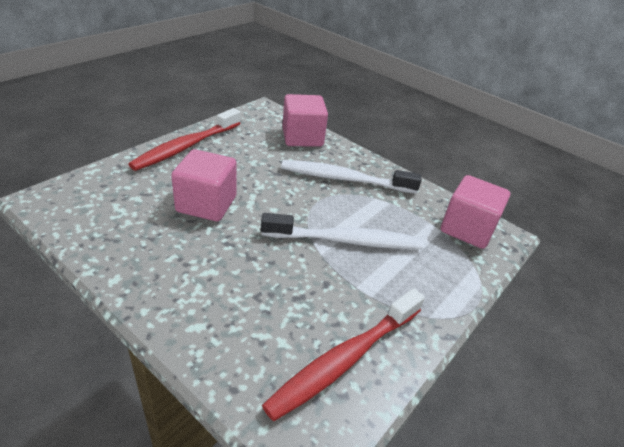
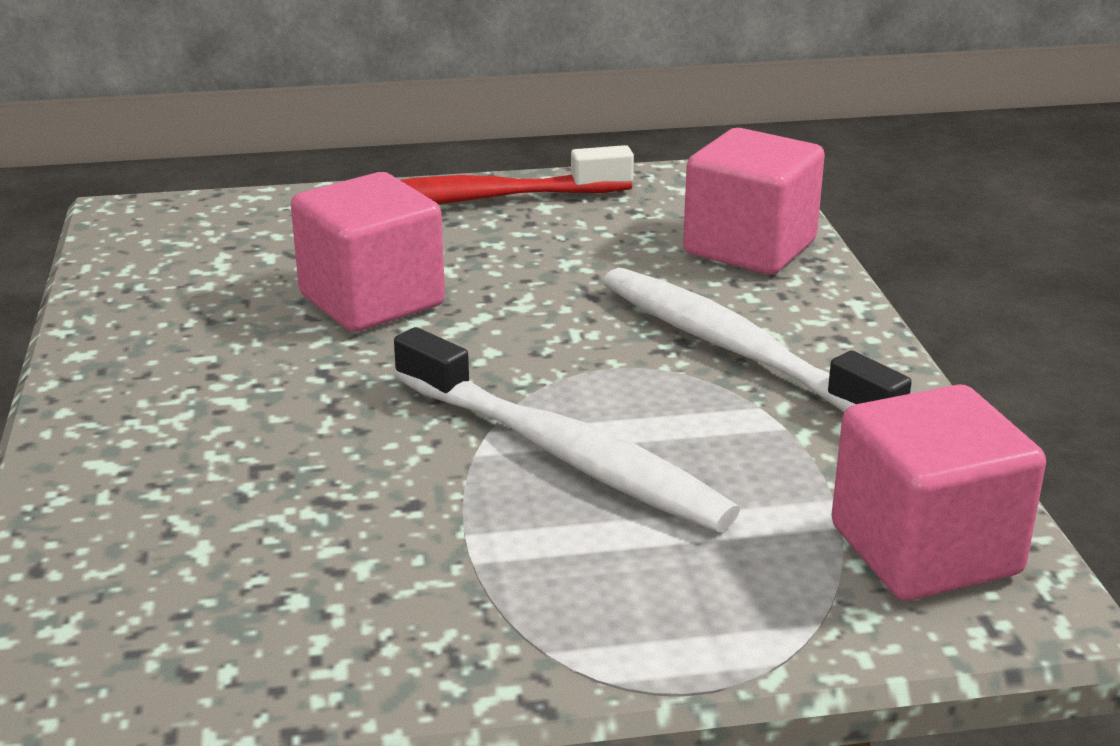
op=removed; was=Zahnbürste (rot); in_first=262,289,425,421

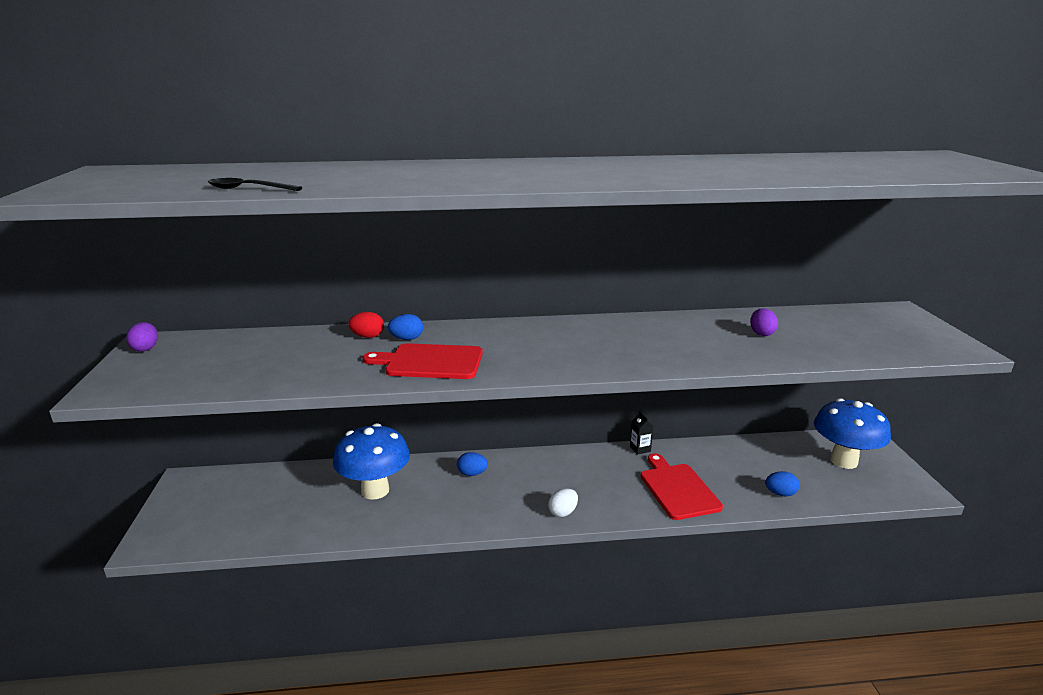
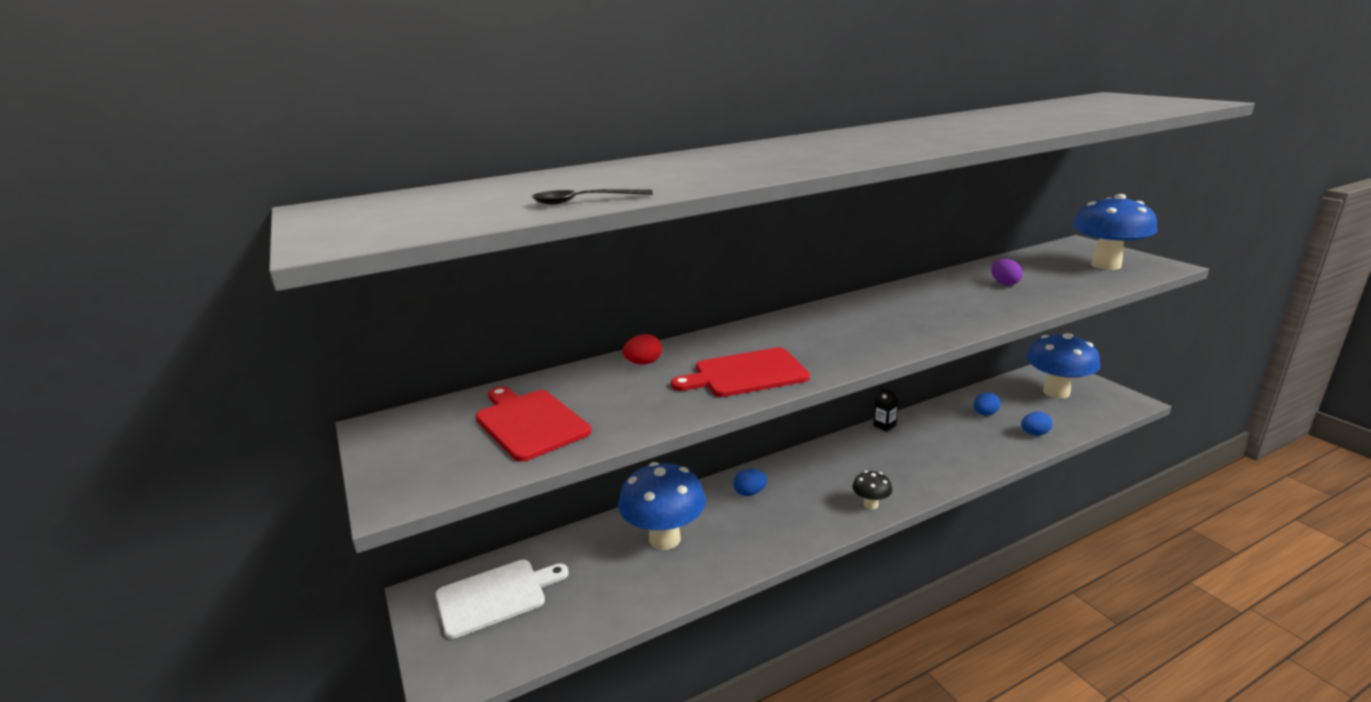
op=removed; was=Ei (lila); in_first=126,322,158,352
op=added; now=Schneidebrett (weiß); in_second=435,559,569,639
op=added; now=Pilz (blau); in_second=1073,194,1157,270
op=moved; was=Ei (blau); in_first=388,314,423,340; in_second=974,393,1001,415
op=moved; was=Schneidebrett (rot); in_first=641,453,723,520; in_second=475,386,592,462
op=replaced; was=Ei (weiß); now=Pilz (schwarz); in_first=548,488,578,517; in_second=853,471,892,510

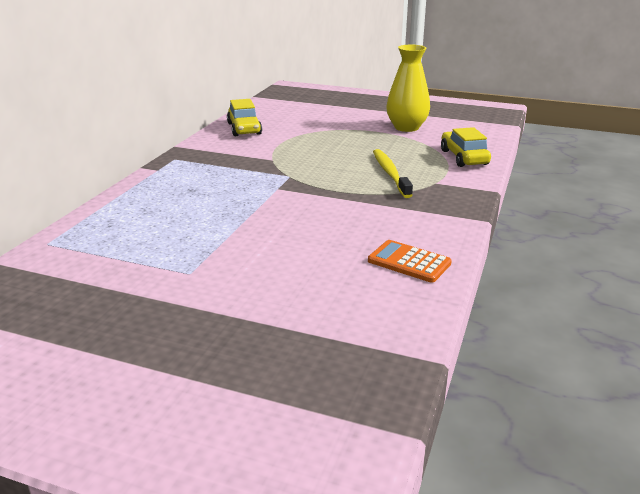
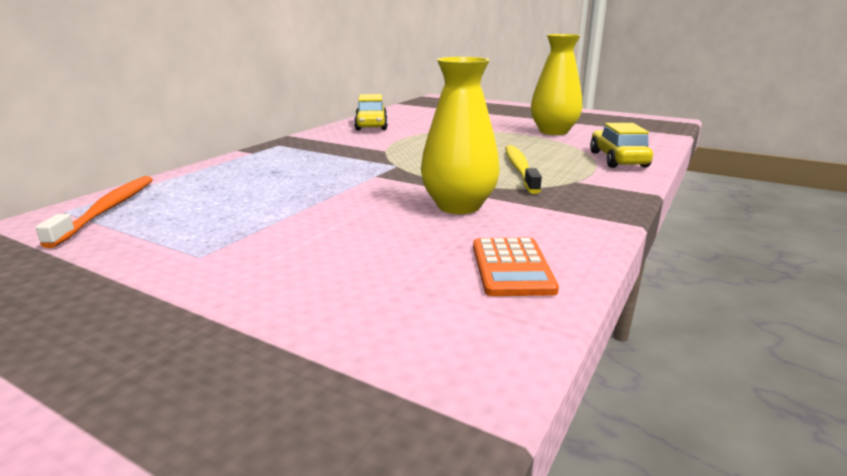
op=added; now=Zahnbürste (orange); in_second=36,176,153,248
op=added; now=Vase (gelb); in_second=421,57,500,214
op=turned; was=Taschenrechner (orange); in_first=368,240,452,283; in_second=473,238,559,296; clockwise=-135

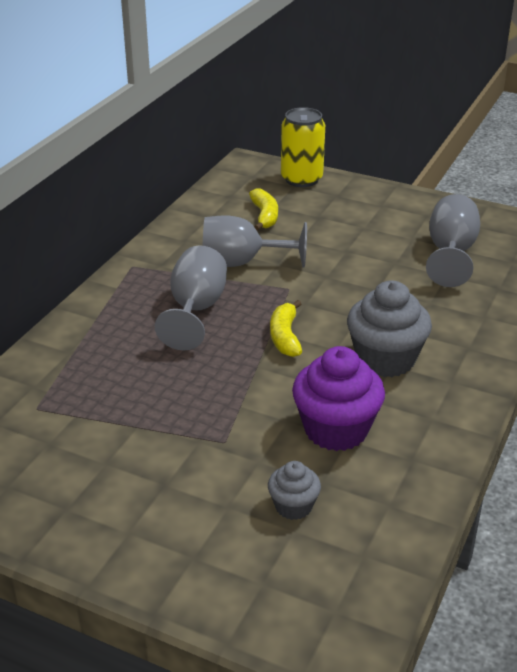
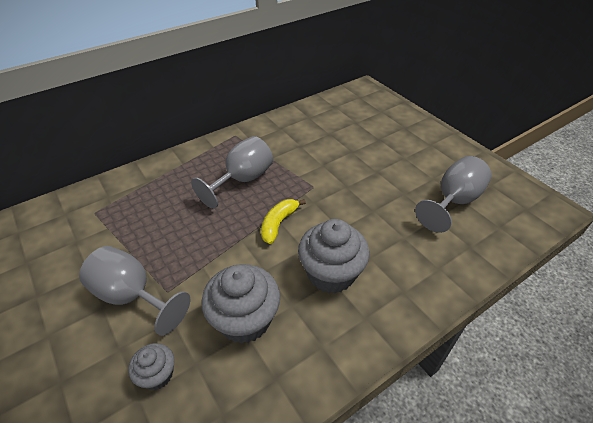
op=removed; was=Banane (gelb); in_first=249,188,278,231
op=removed; was=Dose (gelb); in_first=281,107,325,187
op=moved; was=Kelch (grau); in_first=203,215,307,267; in_second=79,246,190,336
op=recoloured; was=Muffin (lila); now=Muffin (grau); in_first=292,346,385,451; in_second=201,264,280,344

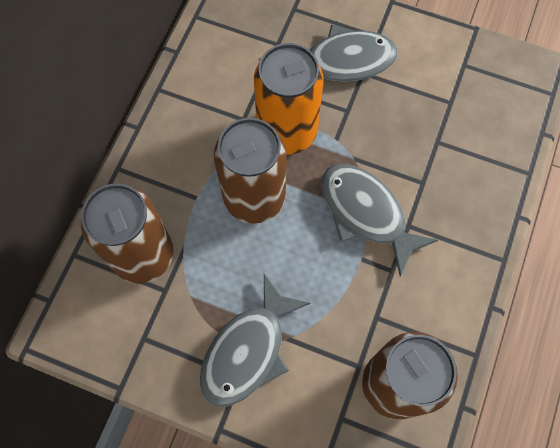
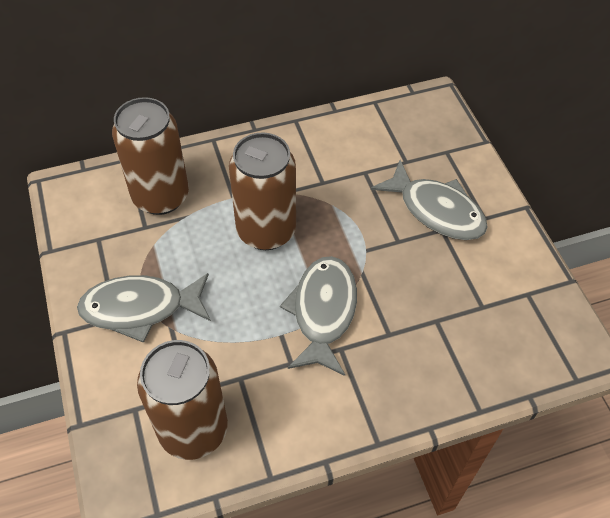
op=removed; was=Dose (orange); in_first=254,43,324,154

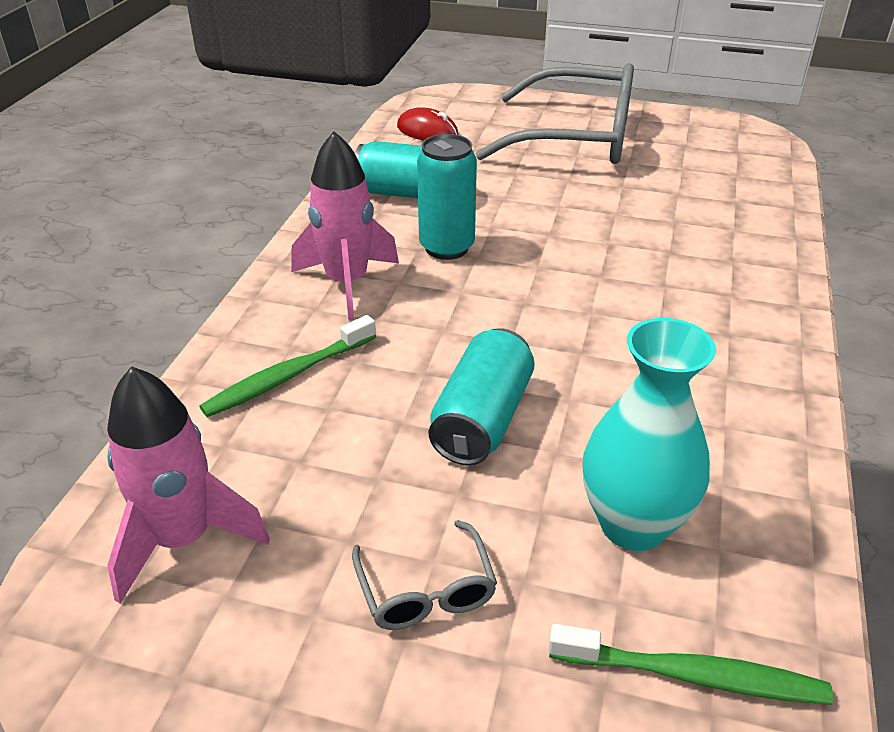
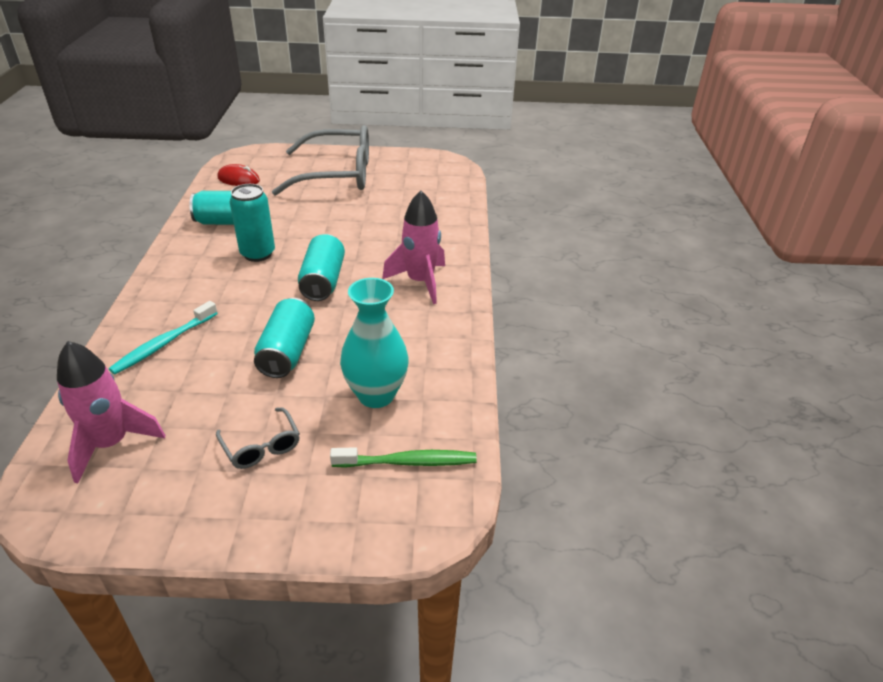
op=added; now=Dose (türkis); in_second=298,234,345,301
op=moved; was=Rakete (rosa); in_first=292,131,399,321; in_second=382,191,445,304
op=recoloured; was=Zahnbürste (grün); now=Zahnbürste (türkis); in_first=200,315,376,417; in_second=109,301,218,374

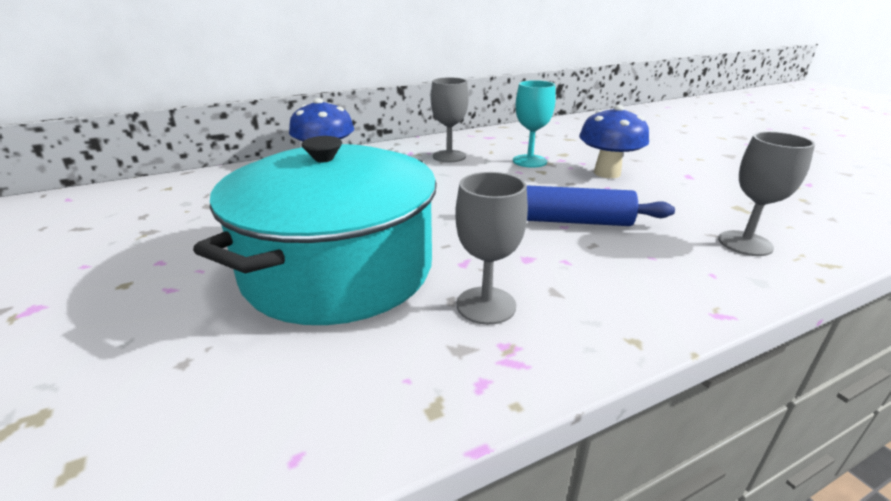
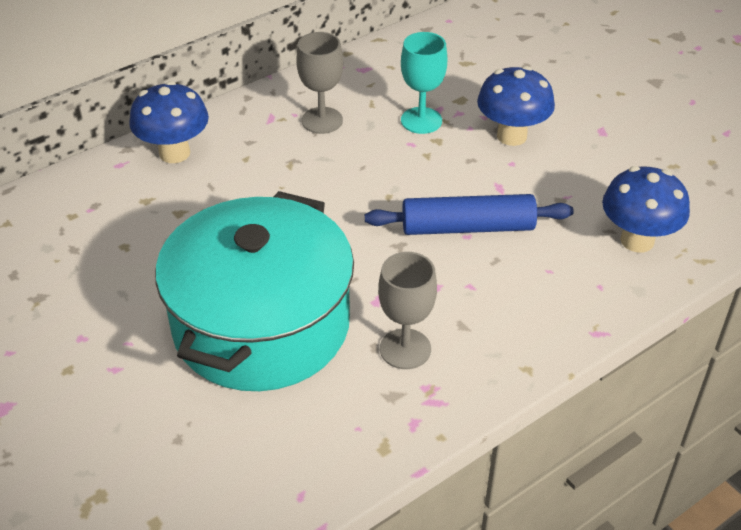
op=replaced; was=Kelch (grau); now=Pilz (blau); in_first=718,132,815,256; in_second=602,166,690,253

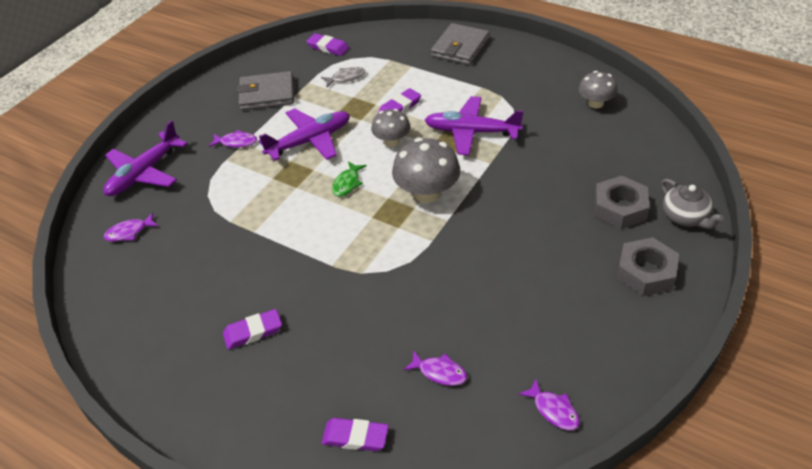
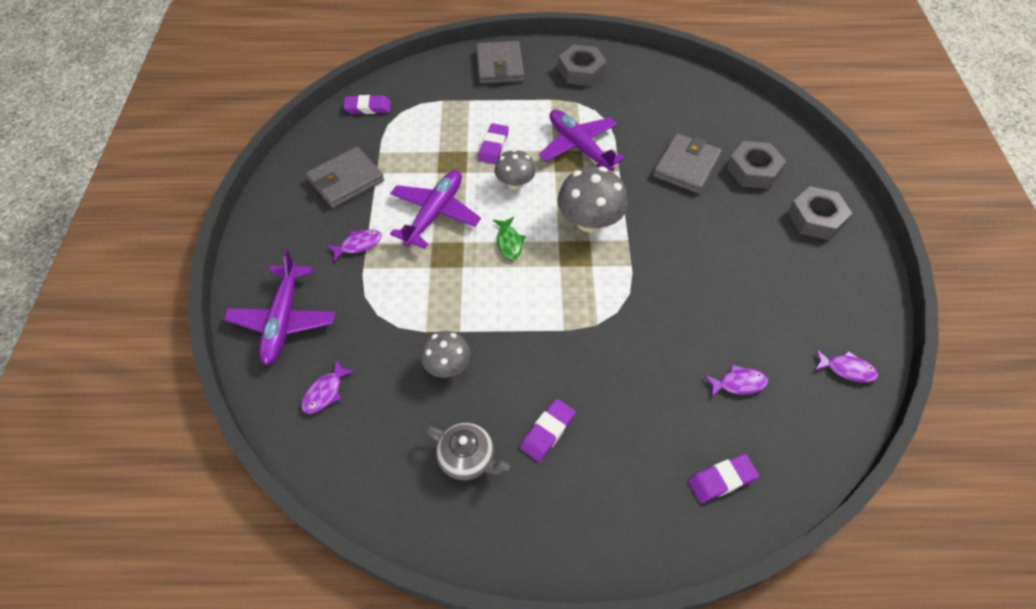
op=removed; was=Fisch (grau); in_first=321,67,365,87
op=added; now=Sechskantmutter (grau); in_second=558,45,607,86
op=added; now=Geldbörse (grau); in_second=653,133,722,194
op=moved; was=Pilz (grau); in_first=578,71,618,108; in_second=421,331,470,378
op=moved; was=Teekanne (grau); in_first=661,179,724,229; in_second=426,423,510,480
op=turned; was=Flugzeug (lila); in_first=425,96,524,155; in_second=539,110,625,171; clockwise=75

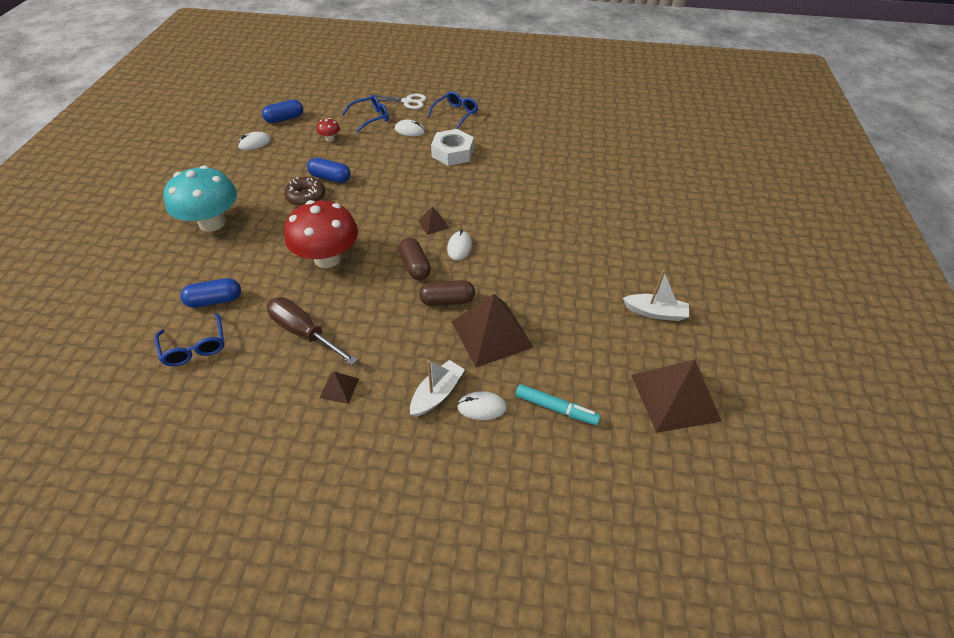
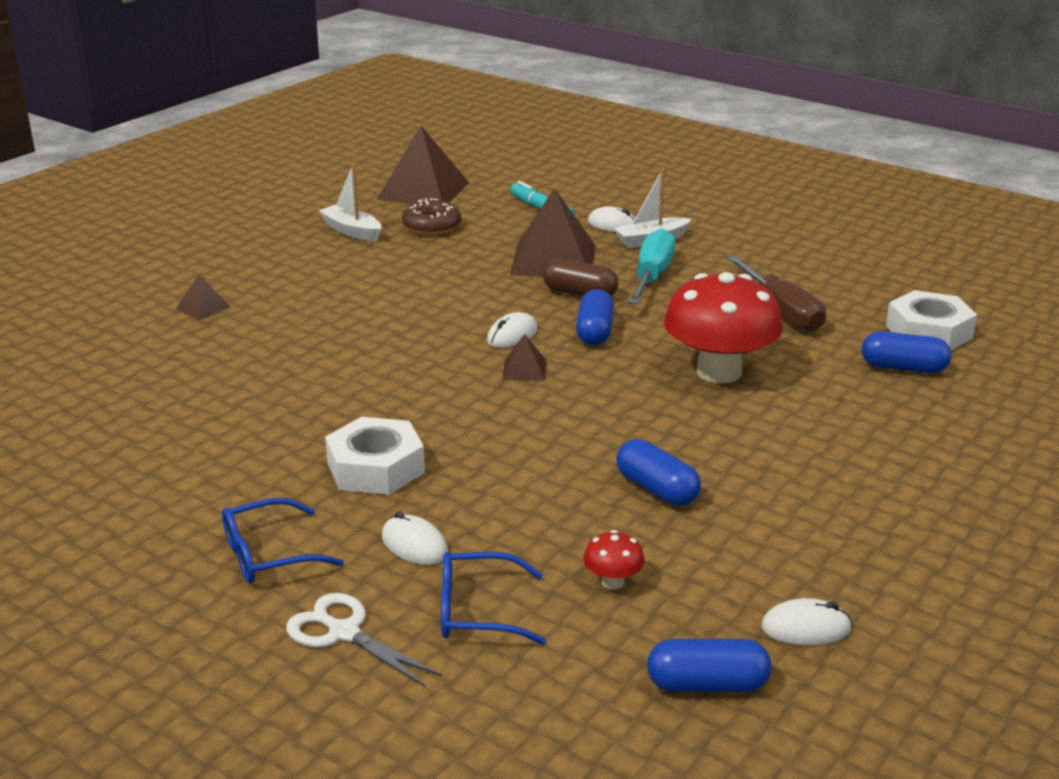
op=removed; was=Pilz (türkis); in_first=163,165,237,232
op=added; now=Schraubenzieher (türkis); in_second=628,228,675,304
op=moved; was=Donut (braun); in_first=284,177,325,206; in_second=402,198,461,235
op=moved; was=Pyramide (braun); in_first=319,372,359,404; in_second=176,275,231,320
op=replaced; was=Brille (blau); now=Sechskantmutter (weiß); in_first=155,313,225,366; in_second=886,290,977,350
op=recoloured; was=Kapsel (braun); now=Kapsel (blau); in_first=398,238,431,280; in_second=576,289,614,345

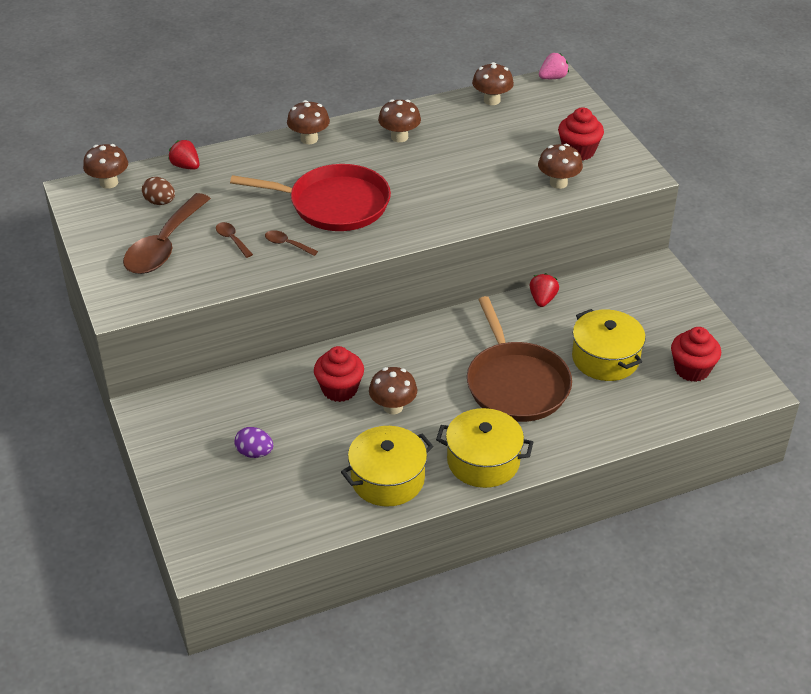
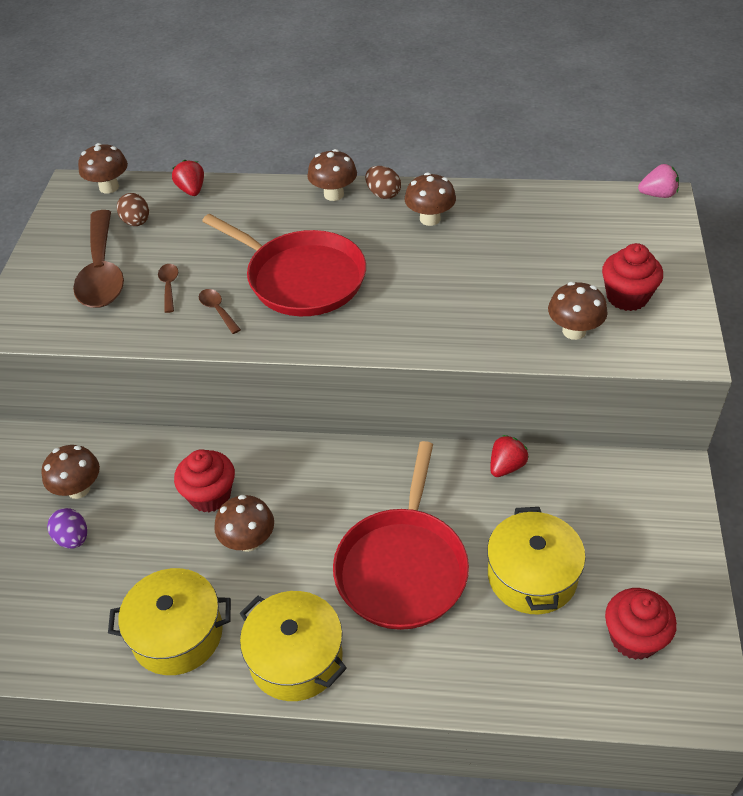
op=added; now=Ei (braun); in_second=365,166,401,199
op=moved; was=Pilz (braun); in_first=472,62,514,105; in_second=41,445,100,499
op=recoloured; was=Pfanne (braun); now=Pfanne (rot); in_first=467,296,572,422; in_second=333,441,469,630
op=turned; was=Löffel (braun); in_first=123,193,211,274; in_second=73,210,124,308; clockwise=-60

